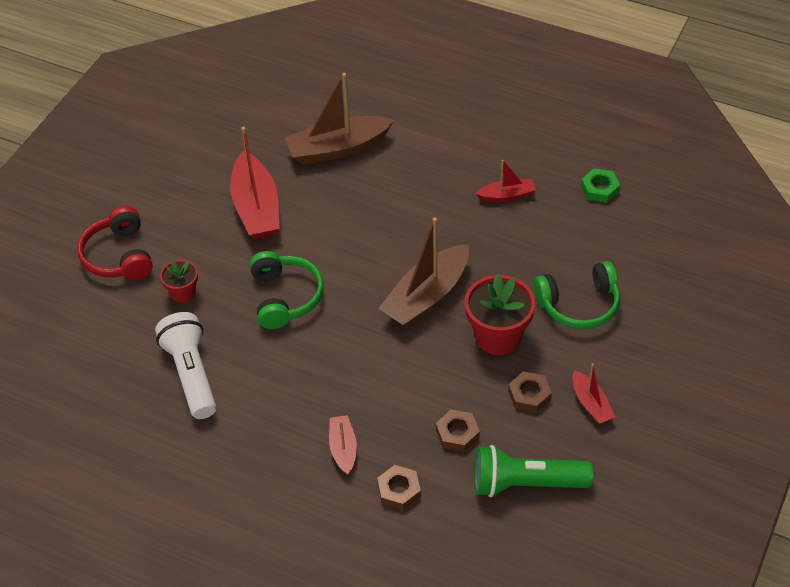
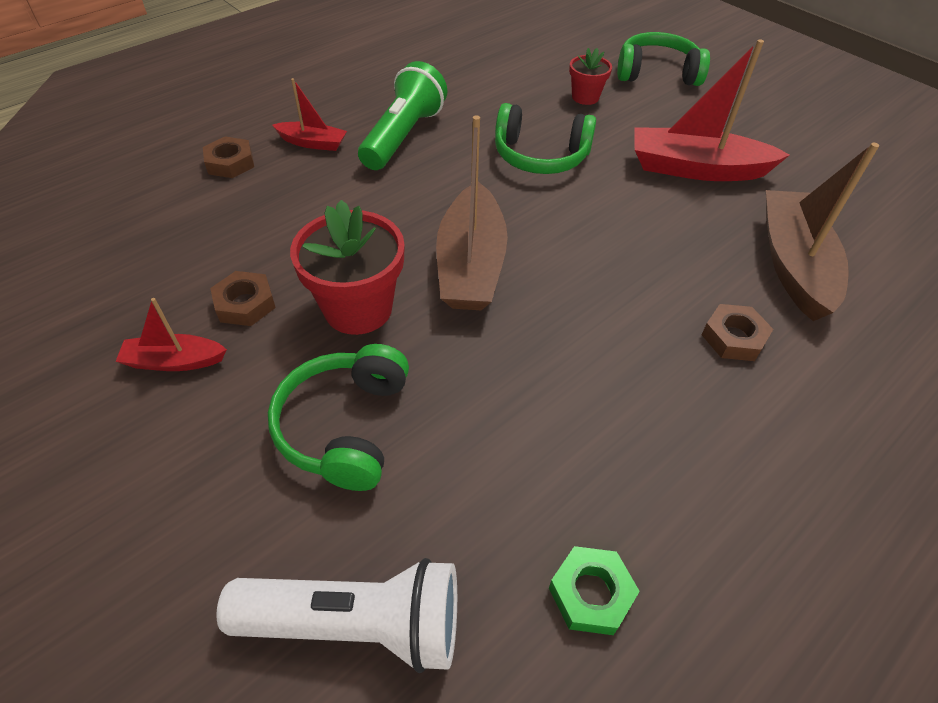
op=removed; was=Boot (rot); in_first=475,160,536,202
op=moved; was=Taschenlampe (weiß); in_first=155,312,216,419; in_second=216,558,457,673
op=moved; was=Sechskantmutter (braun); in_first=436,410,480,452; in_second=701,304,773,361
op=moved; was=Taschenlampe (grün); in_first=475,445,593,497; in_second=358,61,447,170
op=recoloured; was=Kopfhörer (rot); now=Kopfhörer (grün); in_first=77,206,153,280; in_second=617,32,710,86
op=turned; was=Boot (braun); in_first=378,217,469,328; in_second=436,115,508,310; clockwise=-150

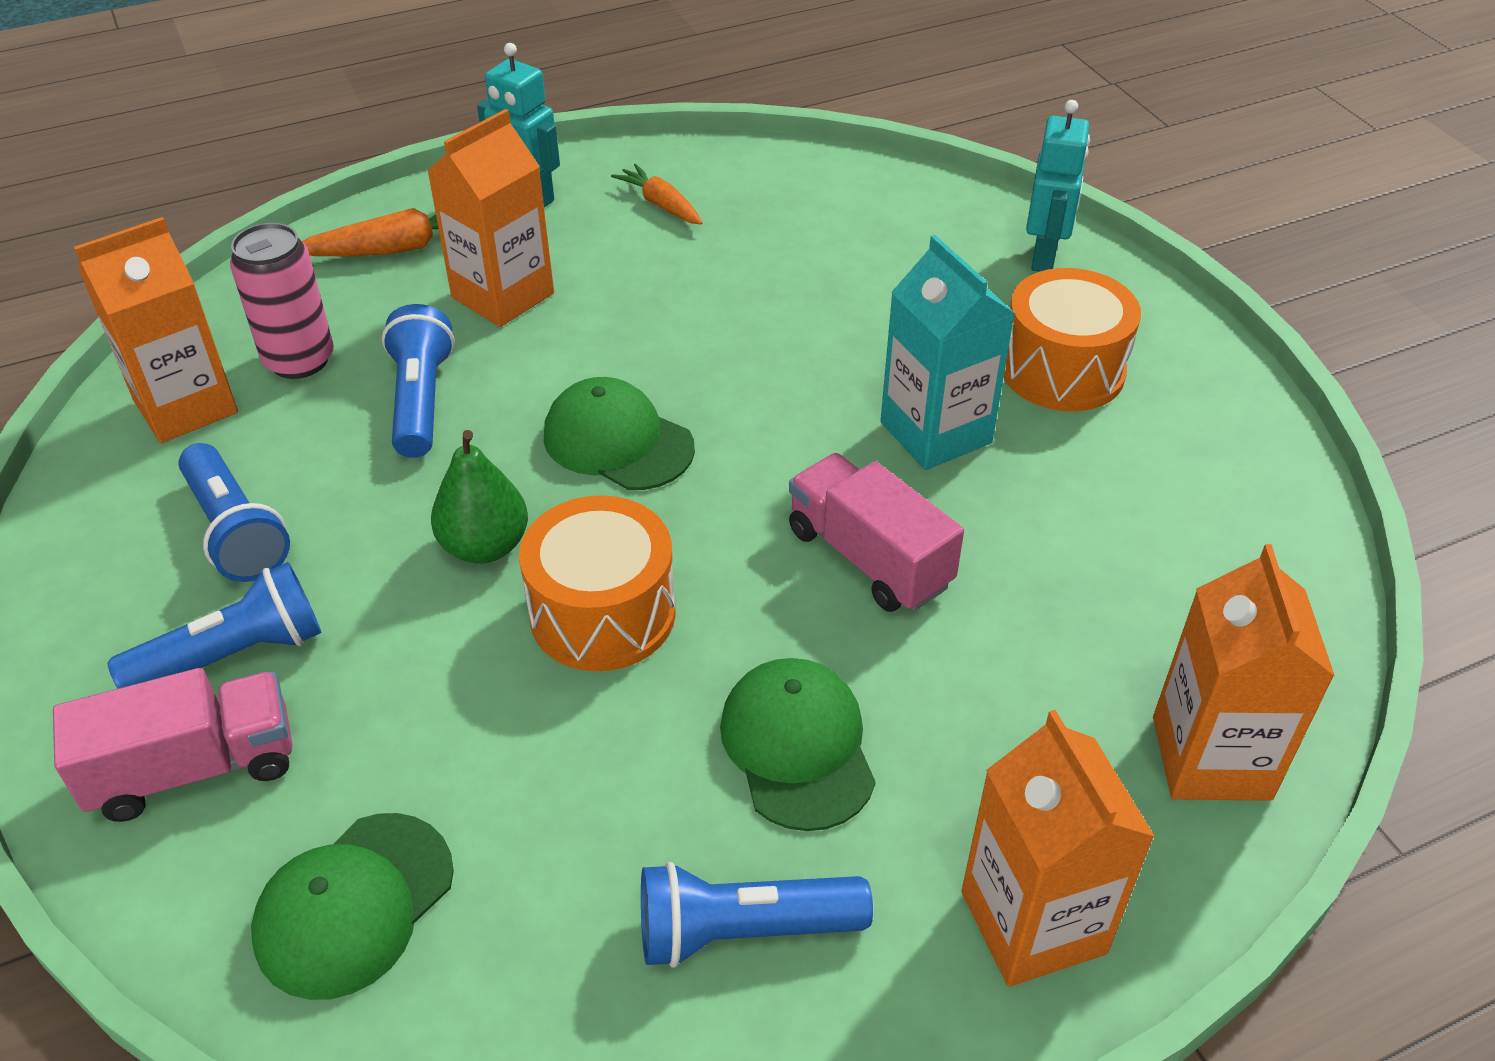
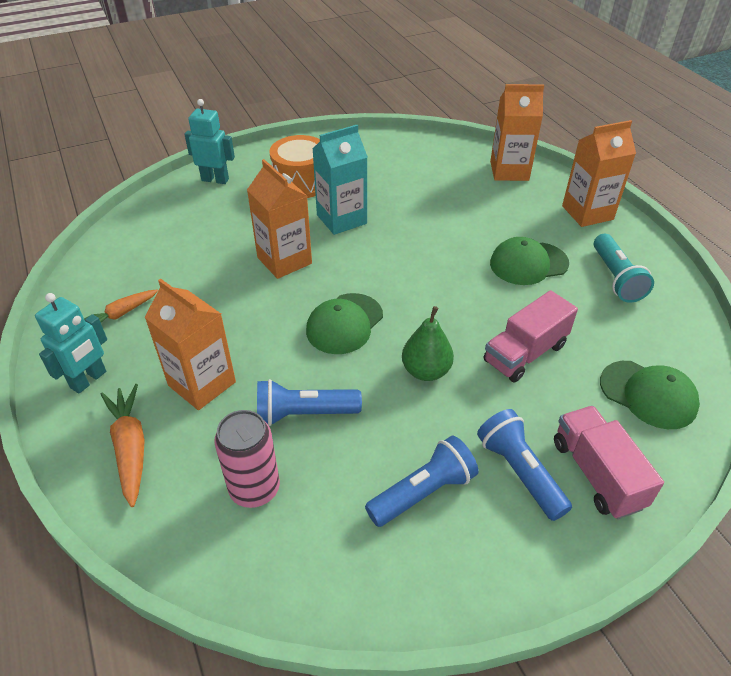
op=removed; was=Trommel (orange); in_first=519,495,676,671
op=moved; was=Getränkekarton (orange); in_first=74,217,238,443; in_second=247,159,312,279
op=moved; was=Lastwagen (rosa); in_first=789,453,964,612; in_second=483,290,578,382
op=recoloured; was=Taschenlampe (blau); now=Taschenlampe (türkis); in_first=641,862,873,968; in_second=594,234,654,303

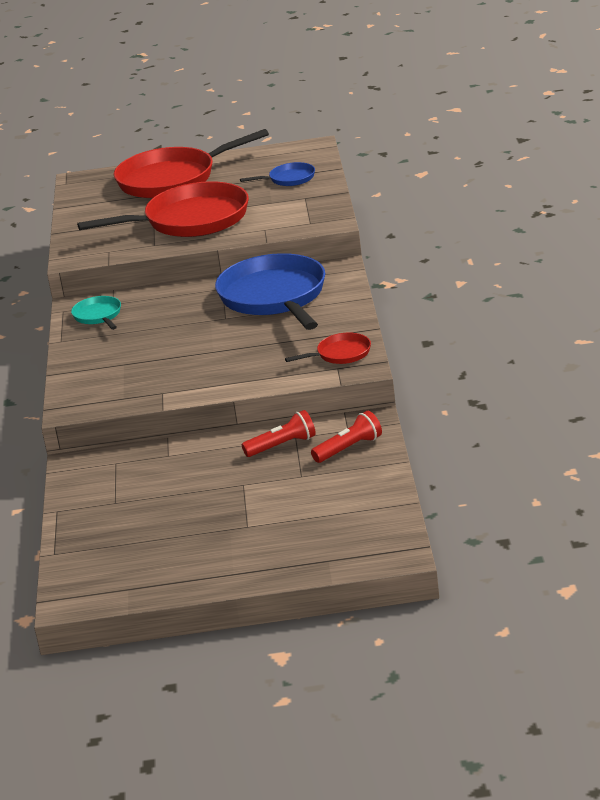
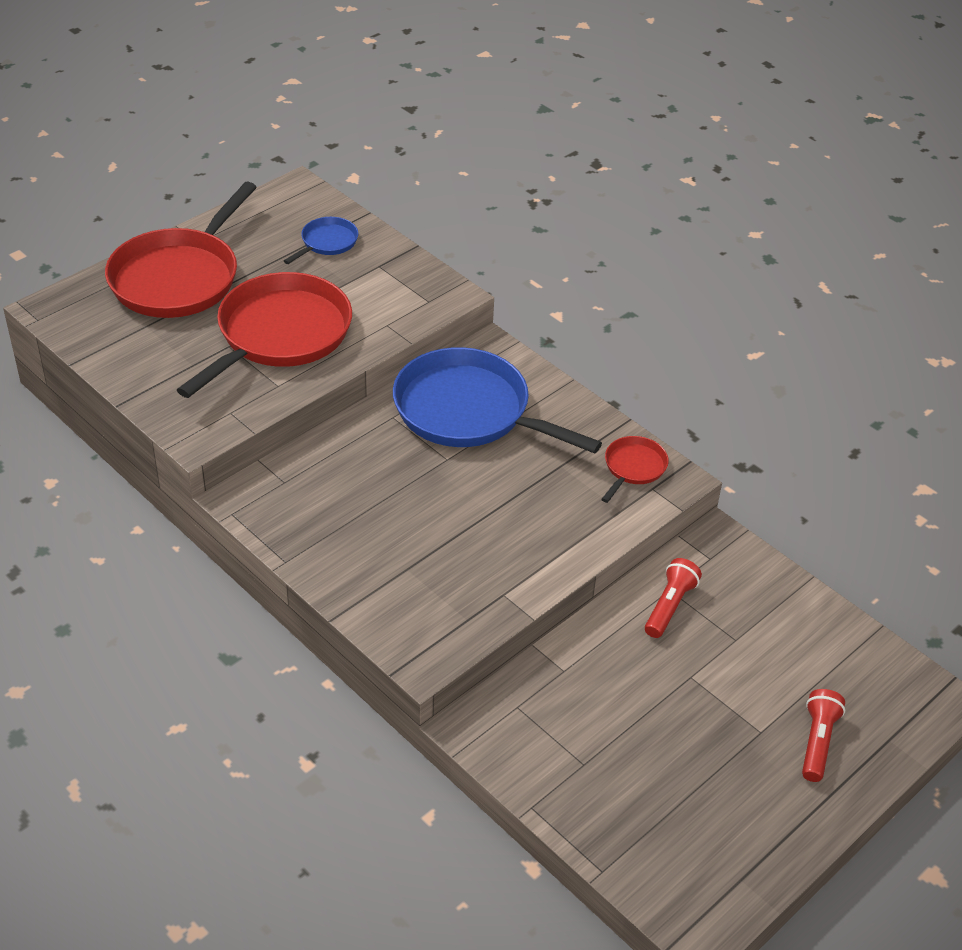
op=removed; was=Pfanne (türkis); in_first=71,296,121,330
op=moved; was=Taschenlampe (rot); in_first=311,411,382,463; in_second=802,689,845,782

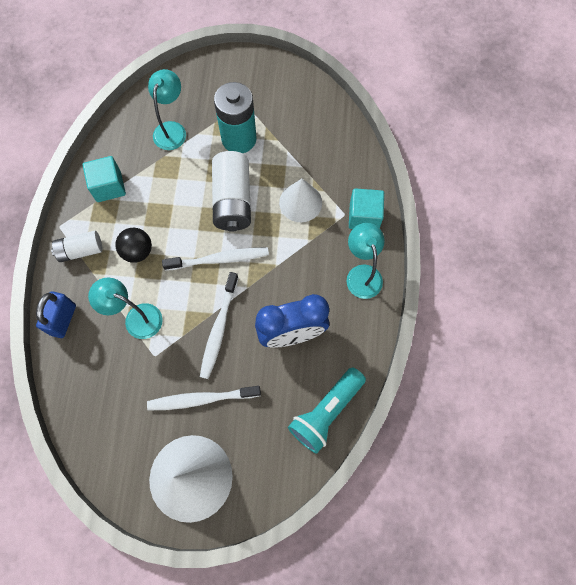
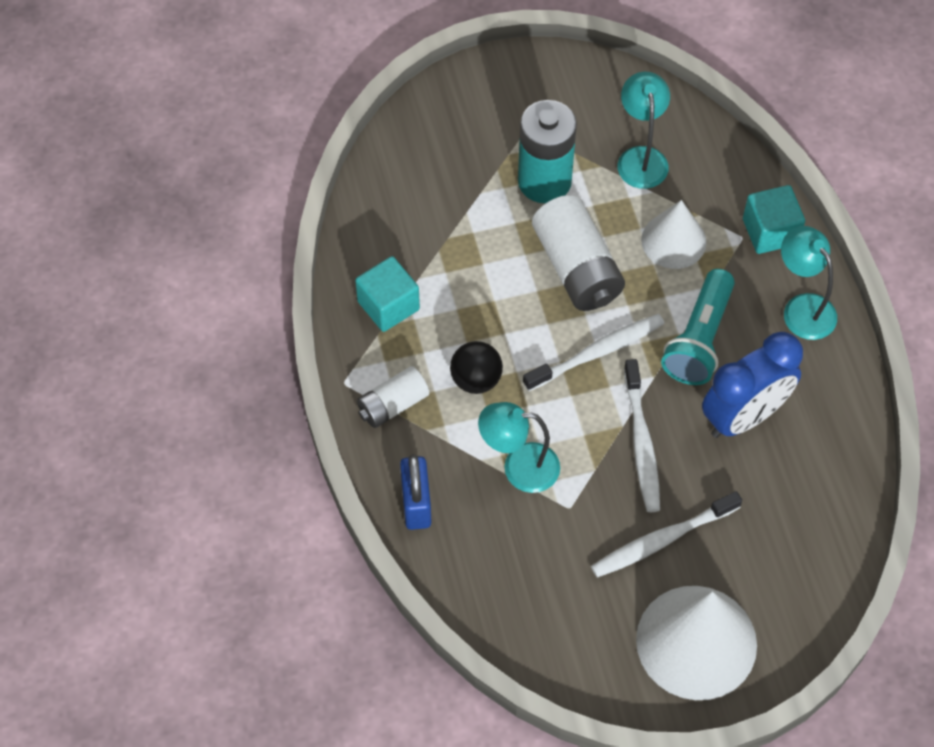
op=moved; was=Lampe (türkis); in_first=148,69,186,150; in_second=618,72,670,189
op=moved; was=Taschenlampe (türkis); in_first=288,367,366,454; in_second=661,269,735,385

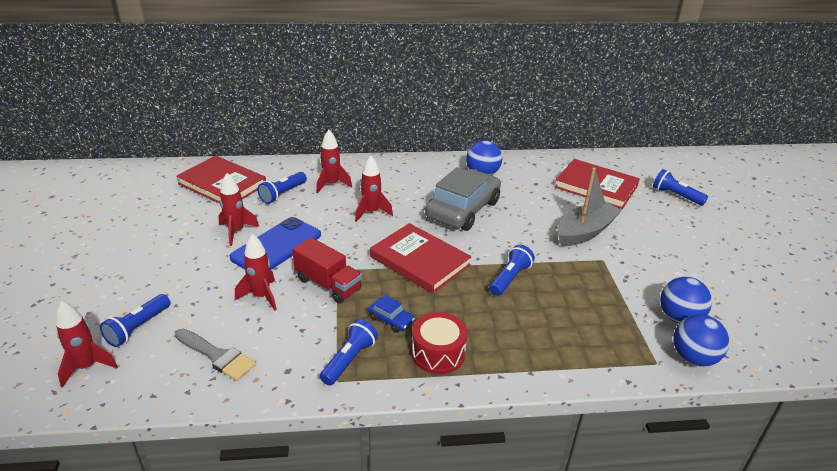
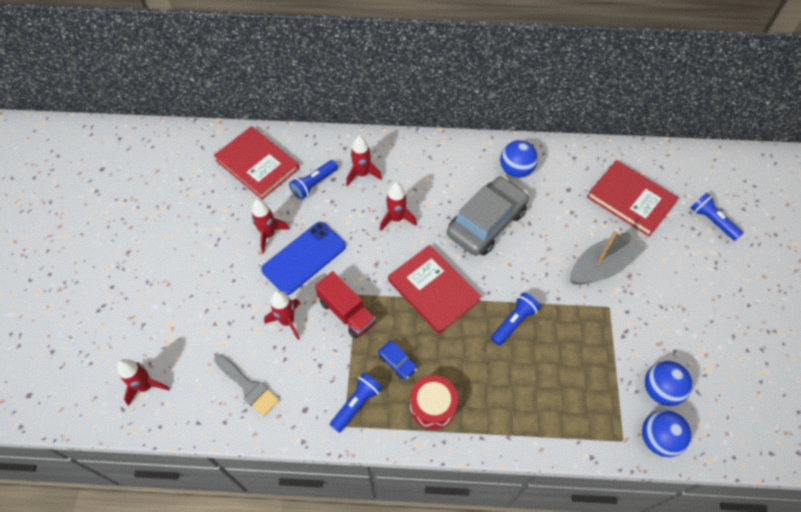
op=removed; was=Taschenlampe (blau); in_first=100,294,170,347

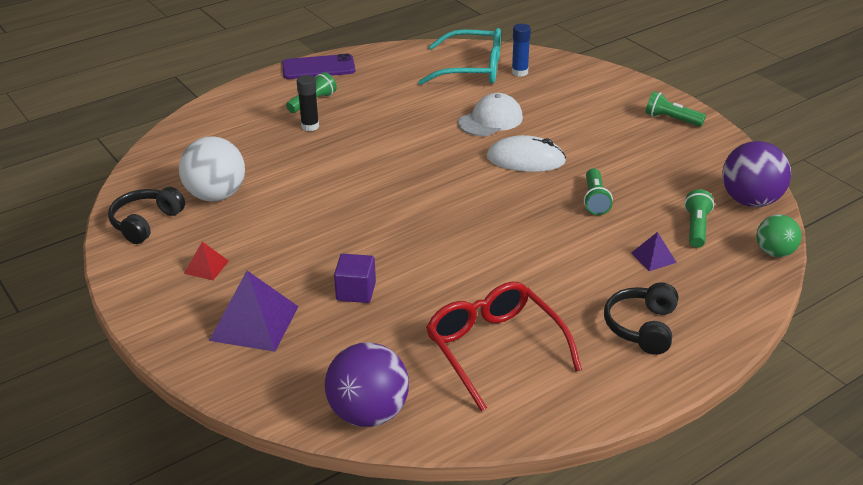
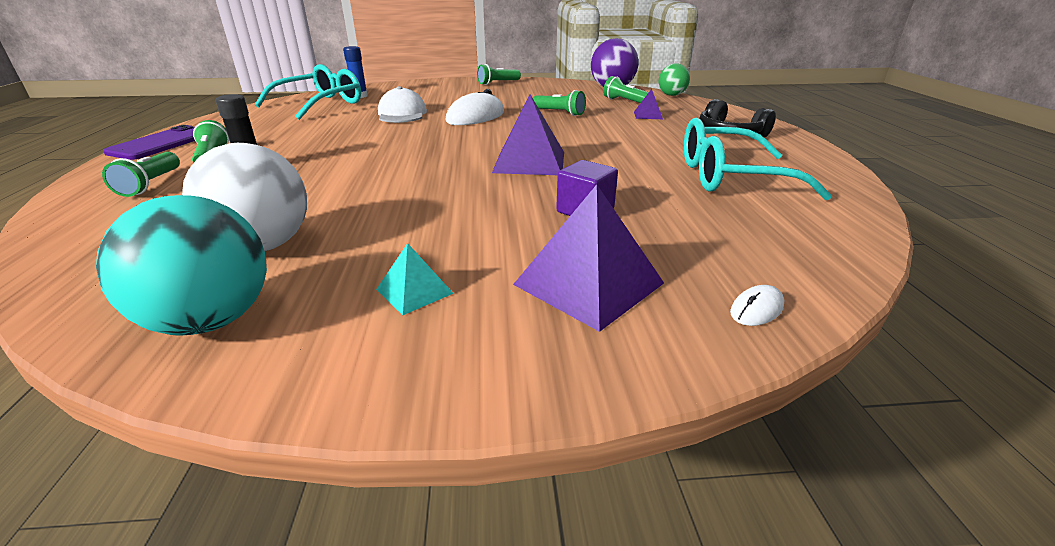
op=removed; was=Ball (lila); in_first=325,342,409,427
op=added; now=Taschenlampe (grün); in_second=102,152,180,197
op=added; now=Pyramide (lila); in_second=492,95,564,175
op=added; now=Computermaus (weiß); in_second=730,285,785,326
op=replaced; was=Kopfhörer (schwarz); now=Ball (türkis); in_first=108,187,185,244; in_second=96,195,267,335
op=recoloured; was=Pyramide (rot); now=Pyramide (türkis); in_first=184,242,229,280; in_second=376,243,454,315
op=recoloured; was=Brille (rot); now=Brille (türkis); in_first=426,282,582,411; in_second=684,118,832,200

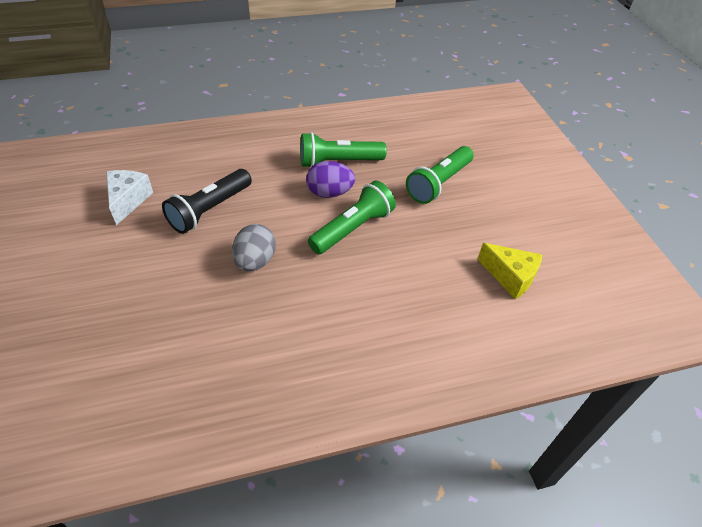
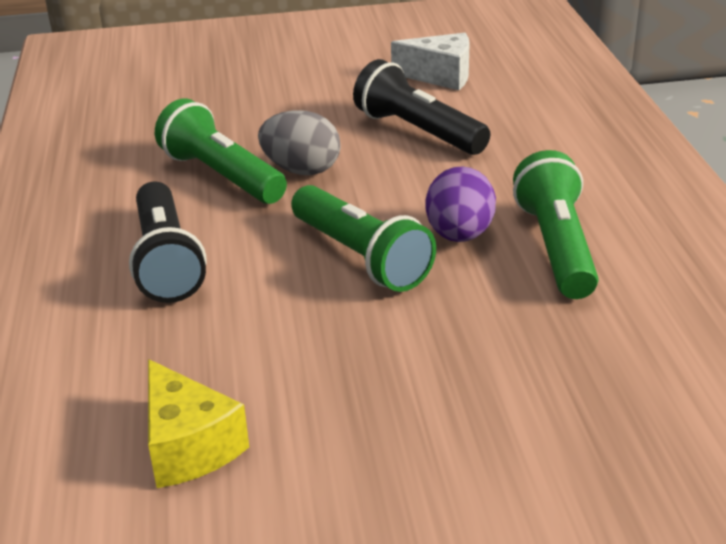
op=added; now=Taschenlampe (schwarz); in_second=129,181,206,303
op=moved; was=Taschenlampe (grün); in_first=406,146,474,204; in_second=155,98,287,204
op=turned; was=Käse (gelb); in_first=477,243,542,299; in_second=148,359,249,488; clockwise=-75

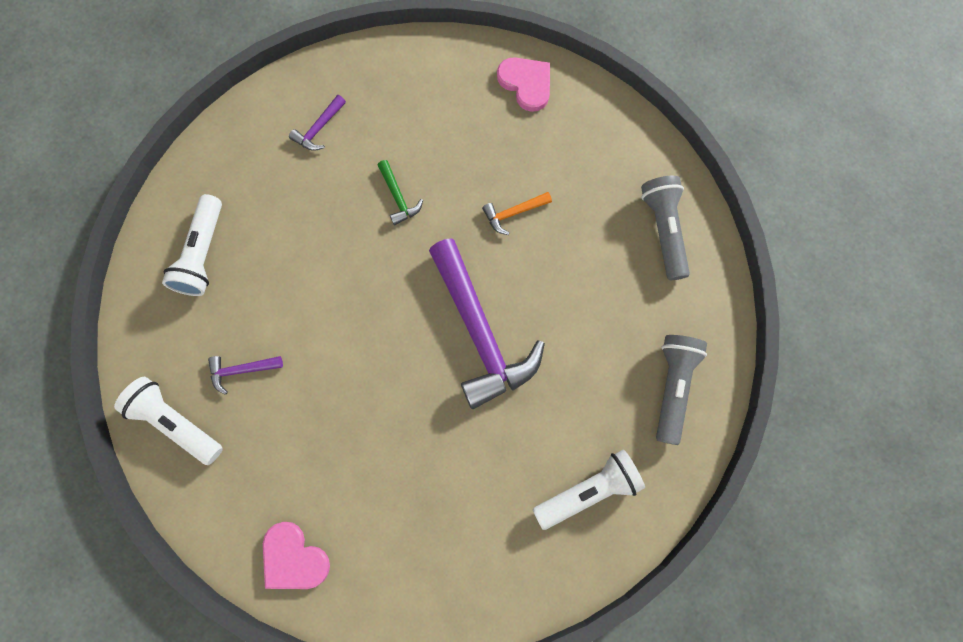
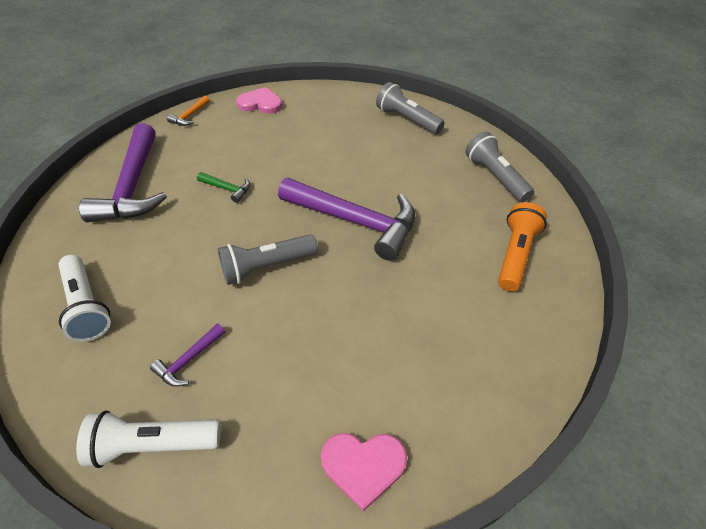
op=added; now=Taschenlampe (grau); in_second=218,234,318,285
op=moved; was=Hammer (orange); in_first=482,192,552,235; in_second=167,96,210,126
op=recoloured; was=Taschenlampe (weiß); now=Taschenlampe (orange); in_first=533,449,645,530; in_second=498,202,547,291
op=resized; was=Hammer (lila); in_first=289,95,346,151; in_second=79,123,167,222; ratio=2.36

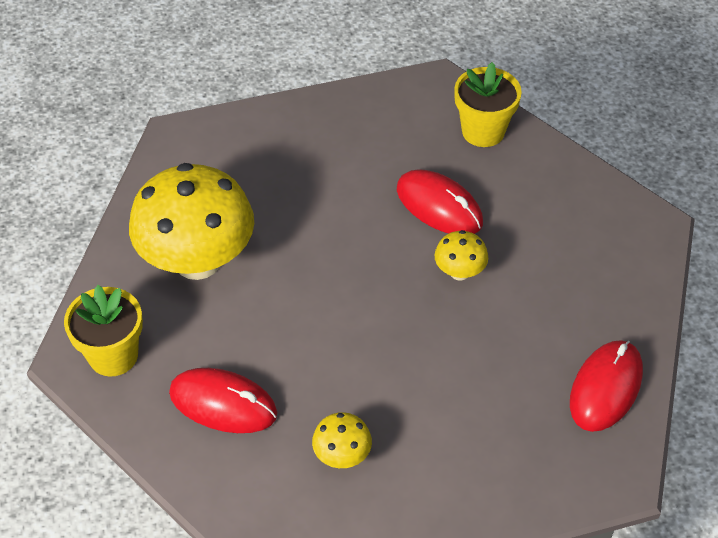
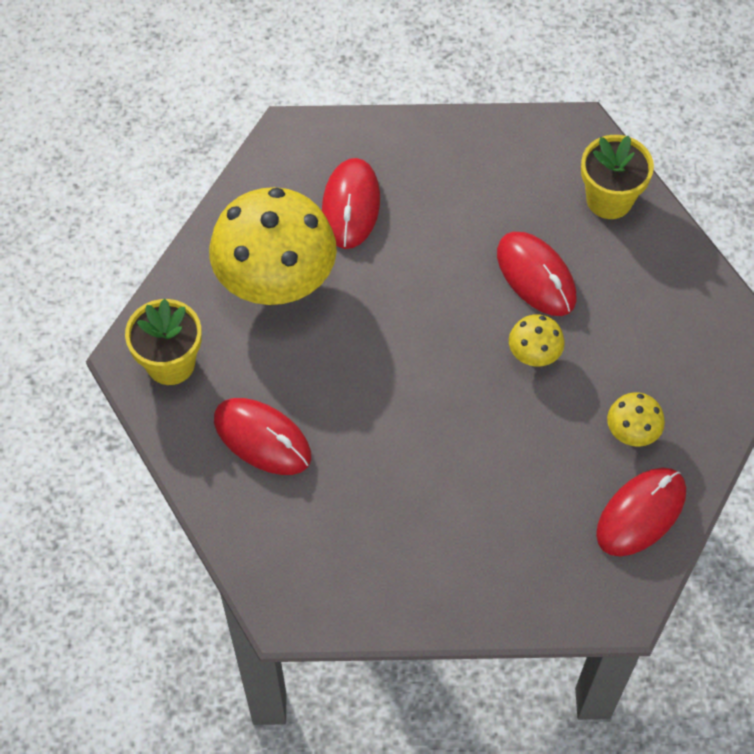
op=added; now=Computermaus (rot); in_second=322,158,380,249
op=moved; was=Pilz (gelb); in_first=312,412,372,468; in_second=607,392,665,446

